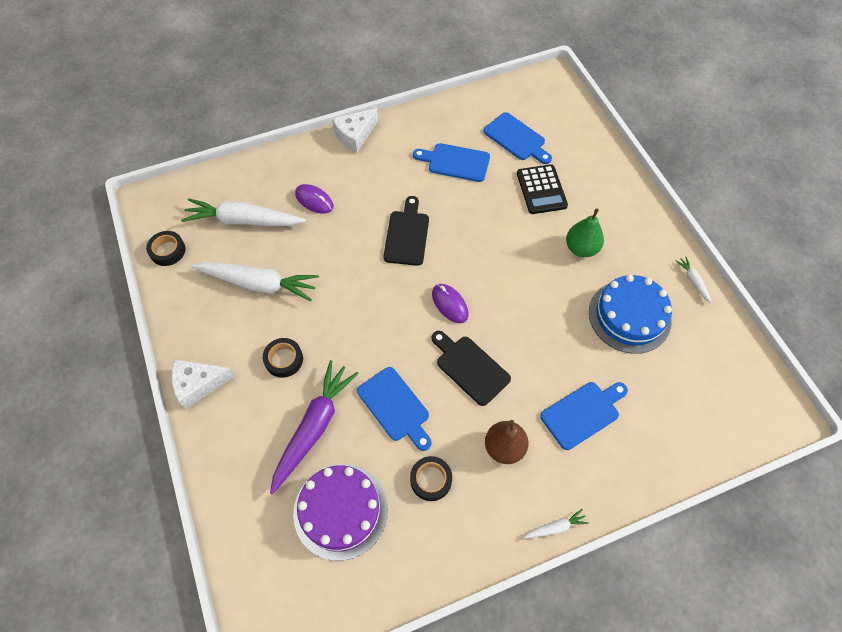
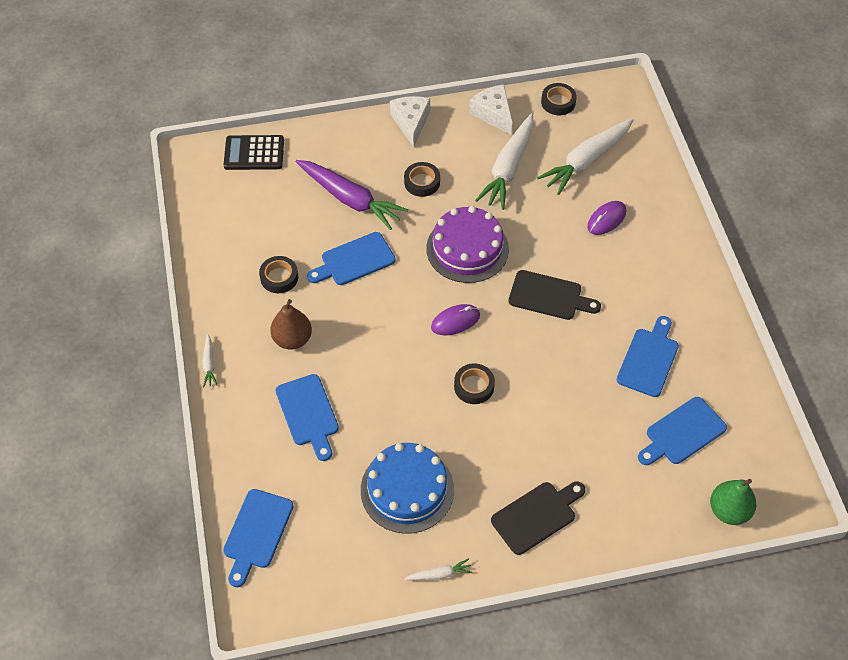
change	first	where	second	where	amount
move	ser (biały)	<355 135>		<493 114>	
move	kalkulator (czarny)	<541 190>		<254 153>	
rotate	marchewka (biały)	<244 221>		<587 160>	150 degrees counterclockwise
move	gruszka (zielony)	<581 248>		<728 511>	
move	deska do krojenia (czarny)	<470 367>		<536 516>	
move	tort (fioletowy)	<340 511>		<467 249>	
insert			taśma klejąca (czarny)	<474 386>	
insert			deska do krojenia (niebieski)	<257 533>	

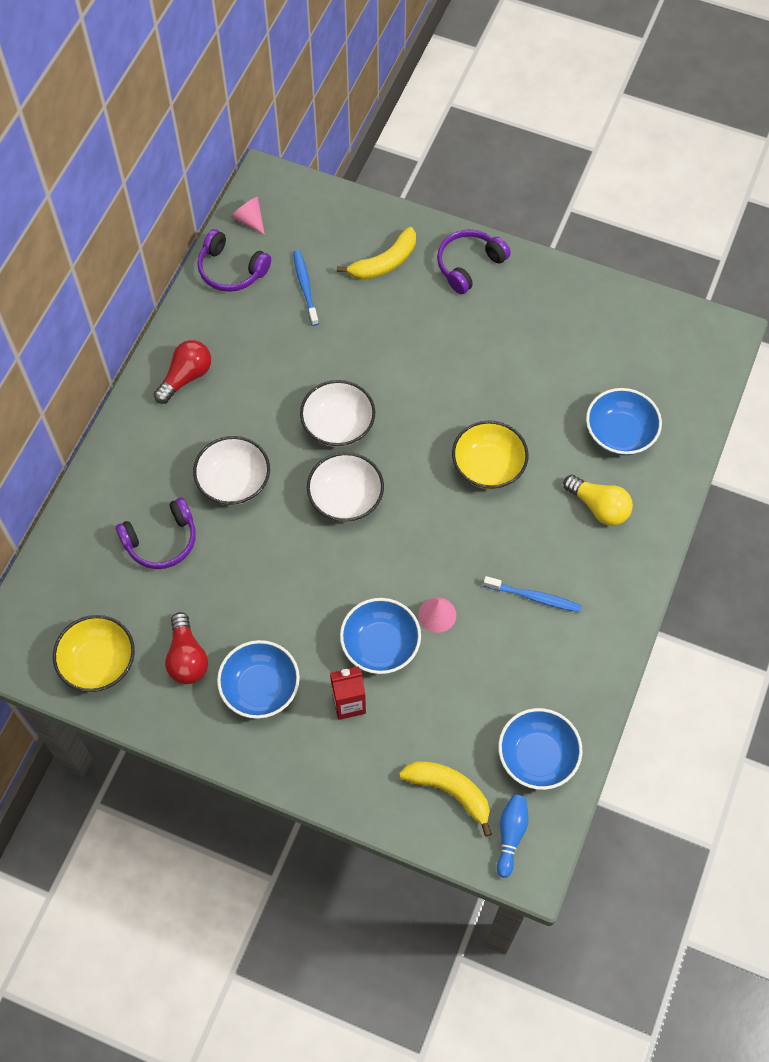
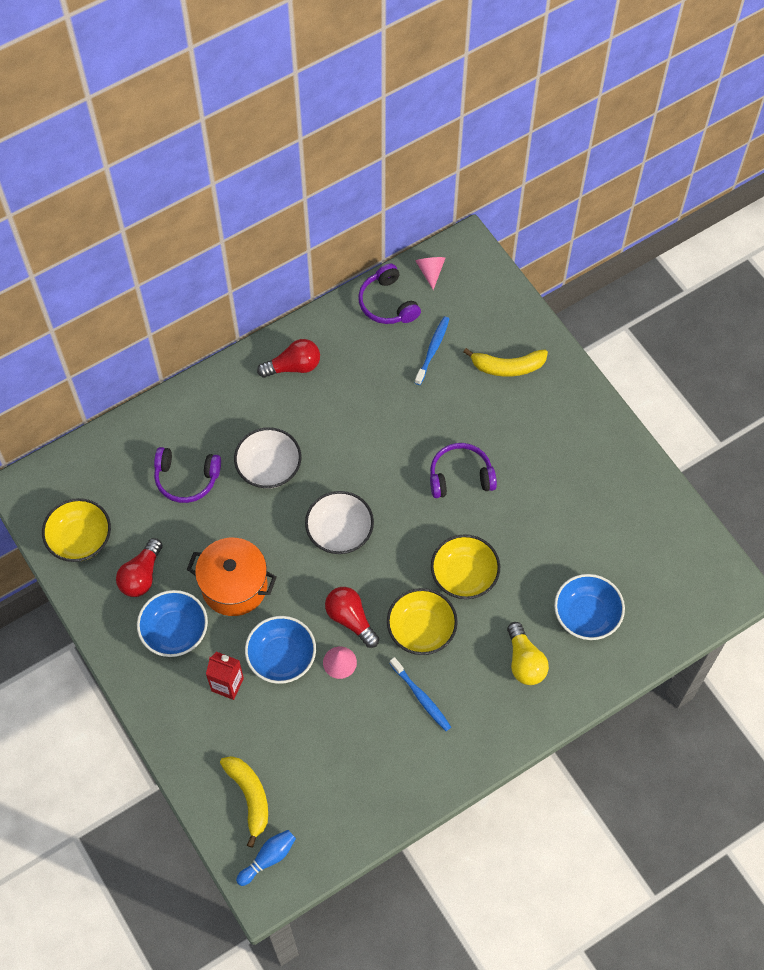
change	first	where	second	where	amount
move	słuchawki (fioletowy)	<469 265>		<460 476>	
delete	miska (biały)	<338 425>			
delete	miska (niebieski)	<537 756>			
insert			garnek (pomarańczowy)	<234 586>	
insert			żarówka (czerwony)	<350 619>	
insert			miska (żółty)	<421 629>	

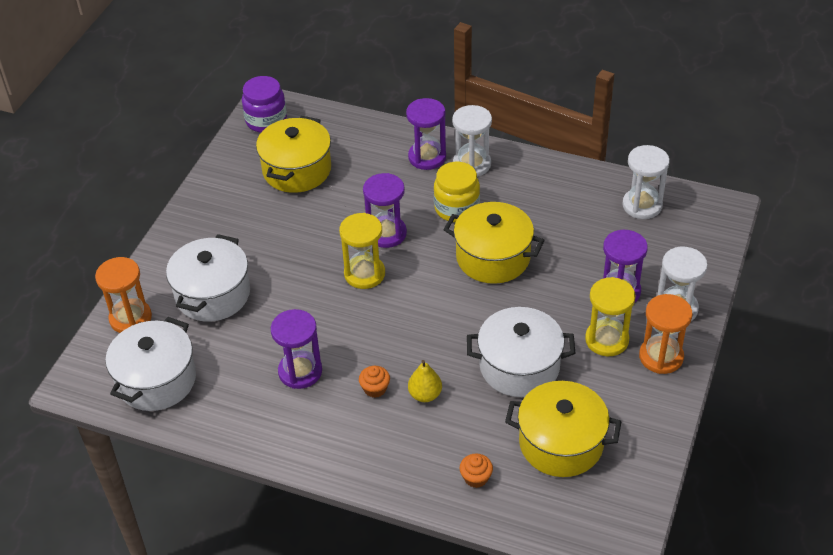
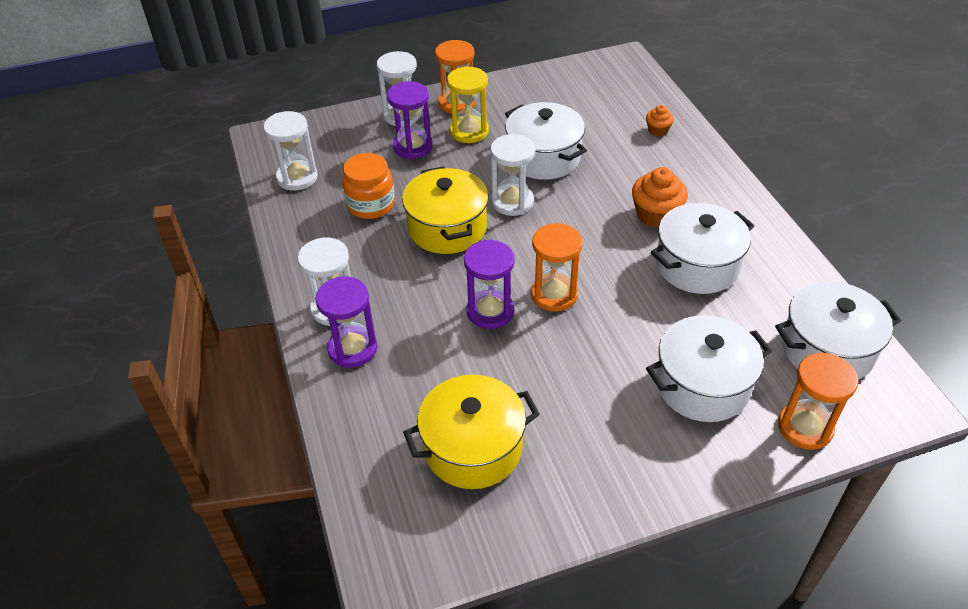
change	first	where	second	where	amount
delete	słoik (fioletowy)	<266 120>			
delete	słoik (żółty)	<456 208>			
recolor	klepsydra (żółty)	<364 274>	klepsydra (pomarańczowy)	<554 294>	
replace	klepsydra (fioletowy)	<300 371>	garnek (biały)	<697 265>	
delete	gruszka (żółty)	<425 395>			
resize	muffinka (pomarańczowy)	<375 389>		<656 215>	x1.79
delete	garnek (żółty)	<561 443>			
insert			klepsydra (biały)	<512 202>	
insert			słoik (pomarańczowy)	<371 205>	

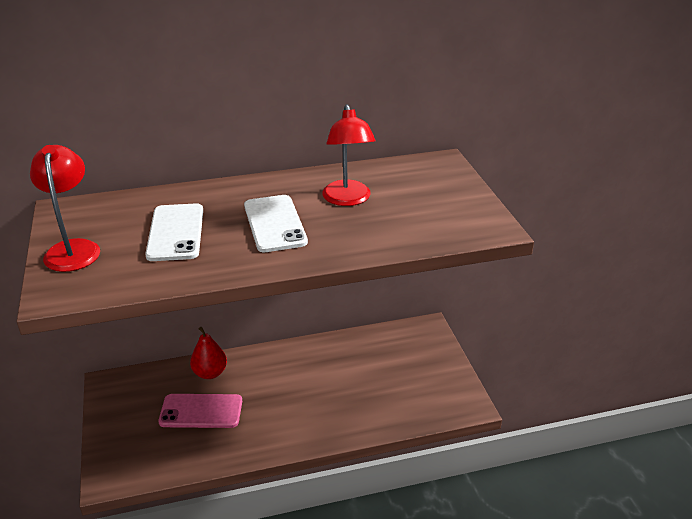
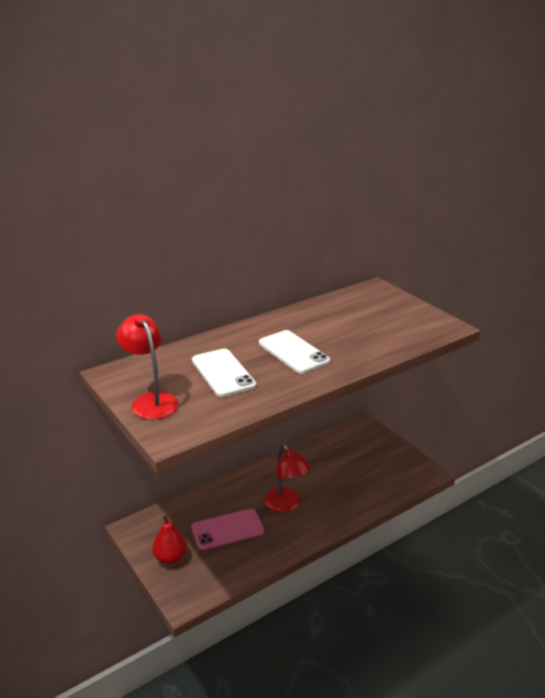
change	first	where	second	where	amount
move	lampka (czerwony)	<348 199>		<286 505>	
move	gruszka (czerwony)	<210 373>		<170 558>	

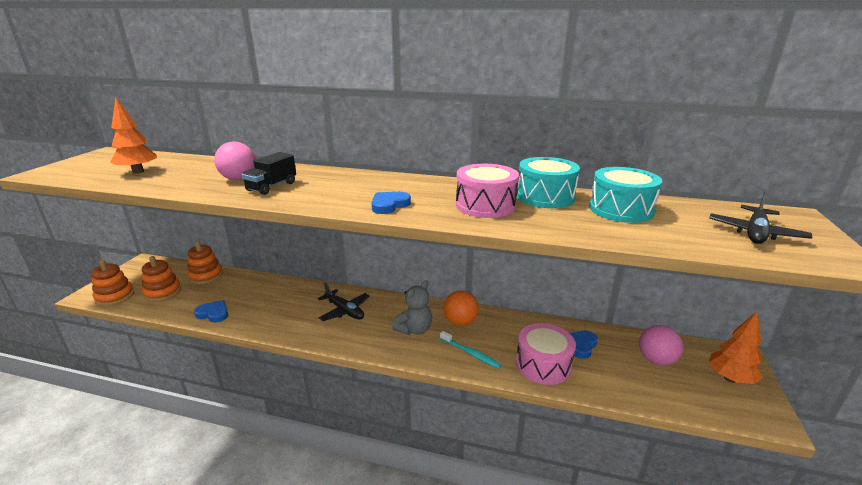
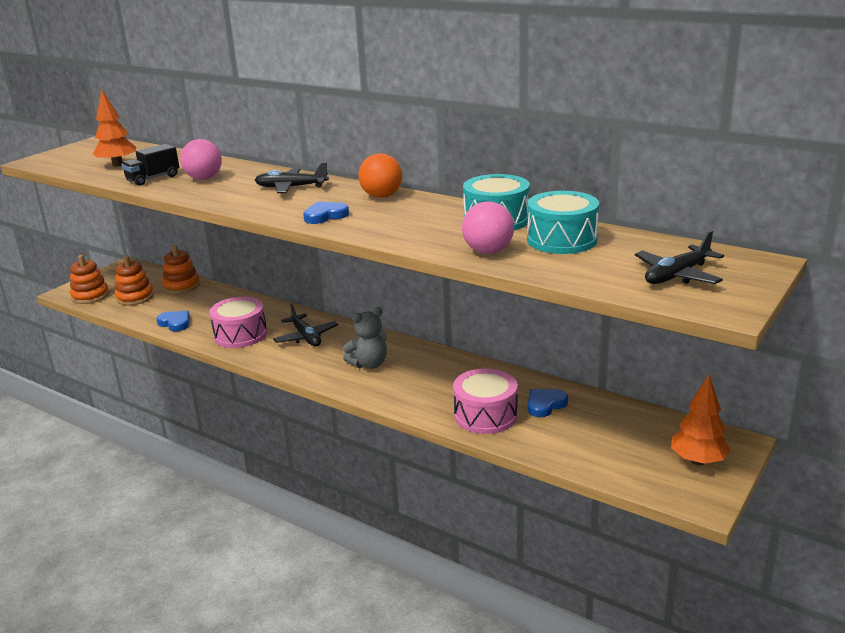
change	first	where	second	where	amount
move	ciężarówka (czarny)	<272 187>		<153 178>	
move	bęben (różowy)	<485 205>		<240 335>	
move	piłka (pomarańczowy)	<460 322>		<381 196>	
move	piłka (różowy)	<656 360>		<488 251>	
delete	szczoteczka do zębów (turkusowy)	<470 353>			
insert			samolot (czarny)	<291 187>	

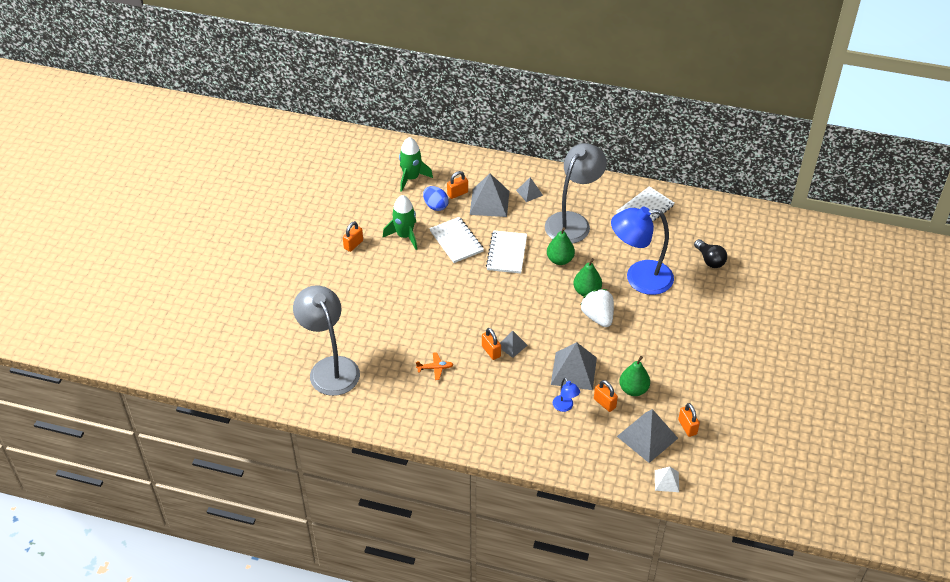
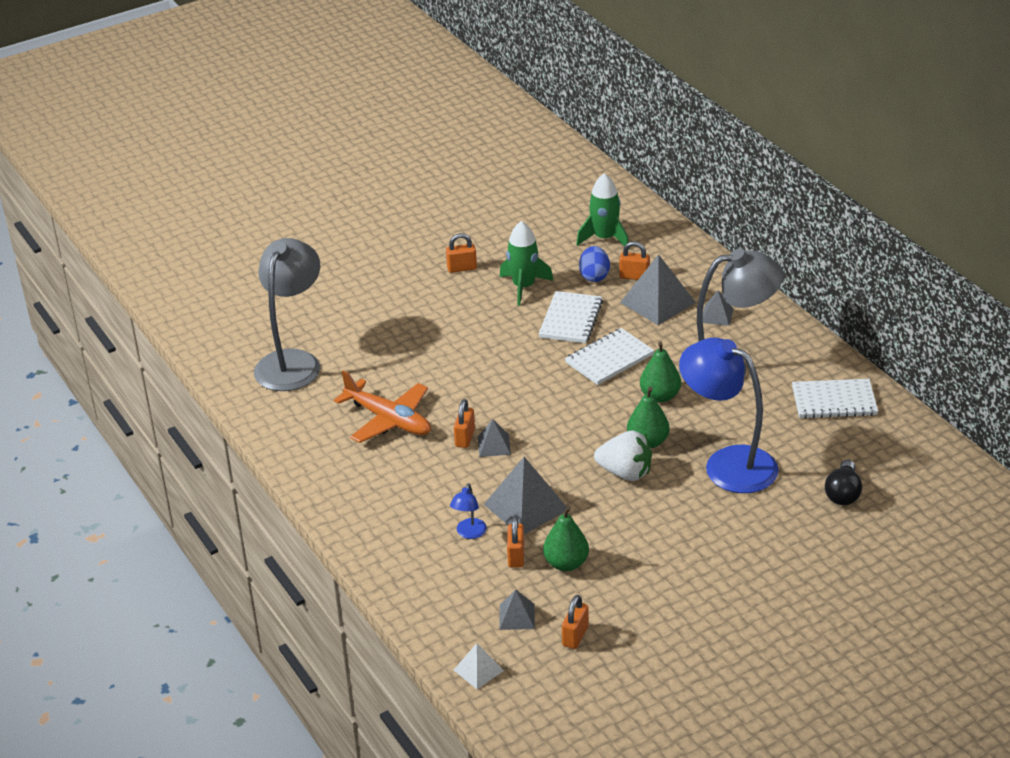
change	first	where	second	where	amount
rotate	truskawka (biały)	<598 317>		<625 473>	90 degrees clockwise
resize	samolot (pomarańczowy)	<435 368>		<388 420>	x2.18
resize	piramida (szary)	<647 437>		<517 616>	x0.54

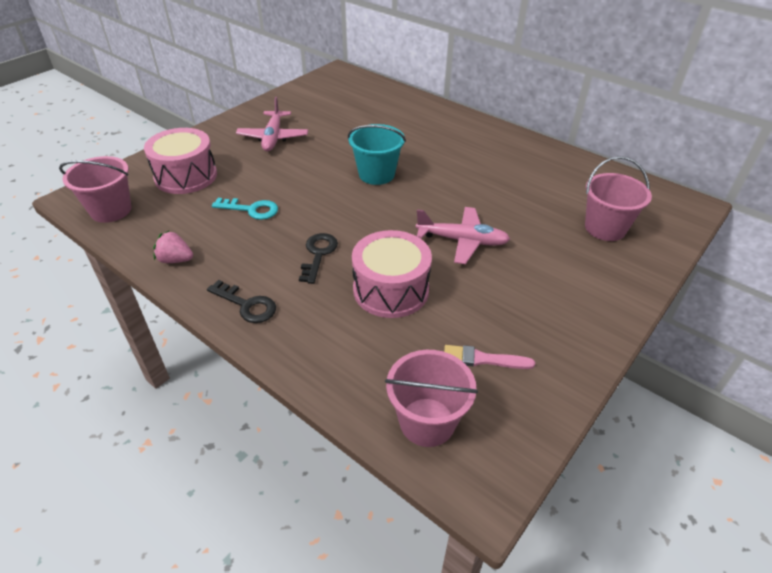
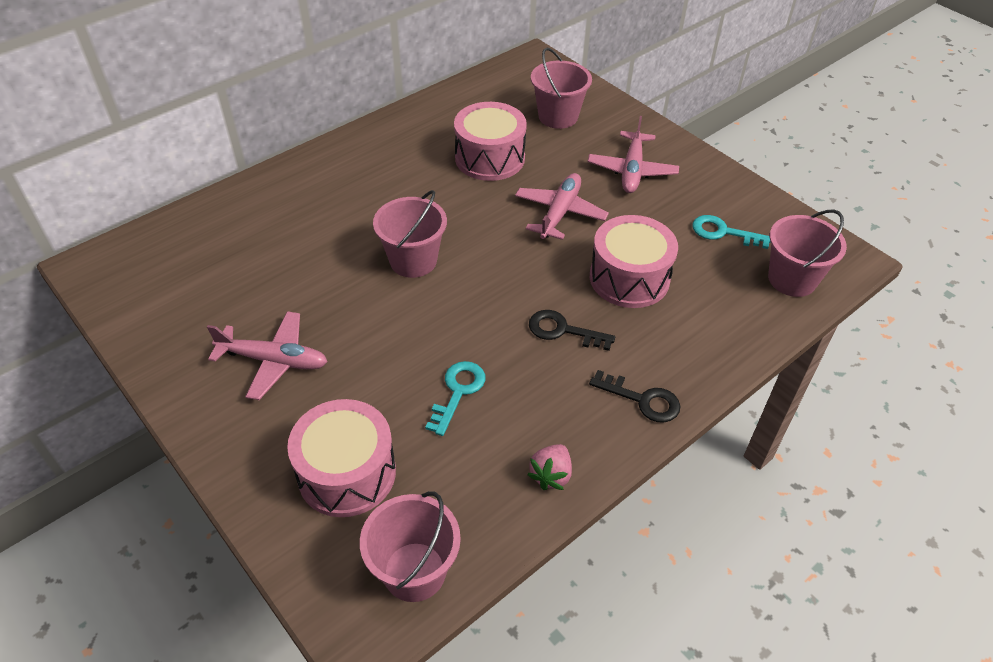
change	first	where	second	where	amount
recolor	wiadro (turkusowy)	<376 174>	wiadro (różowy)	<413 260>	
rotate	klucz (czarny)	<247 305>		<642 400>	75 degrees clockwise
replace	pędzel (różowy)	<483 359>	klucz (turkusowy)	<723 232>	
insert			bęben (różowy)	<489 158>	
insert			samolot (różowy)	<632 170>	

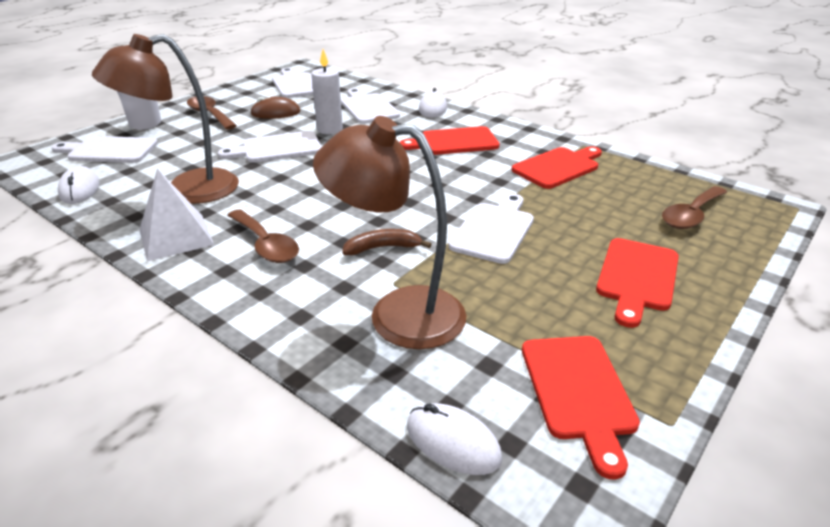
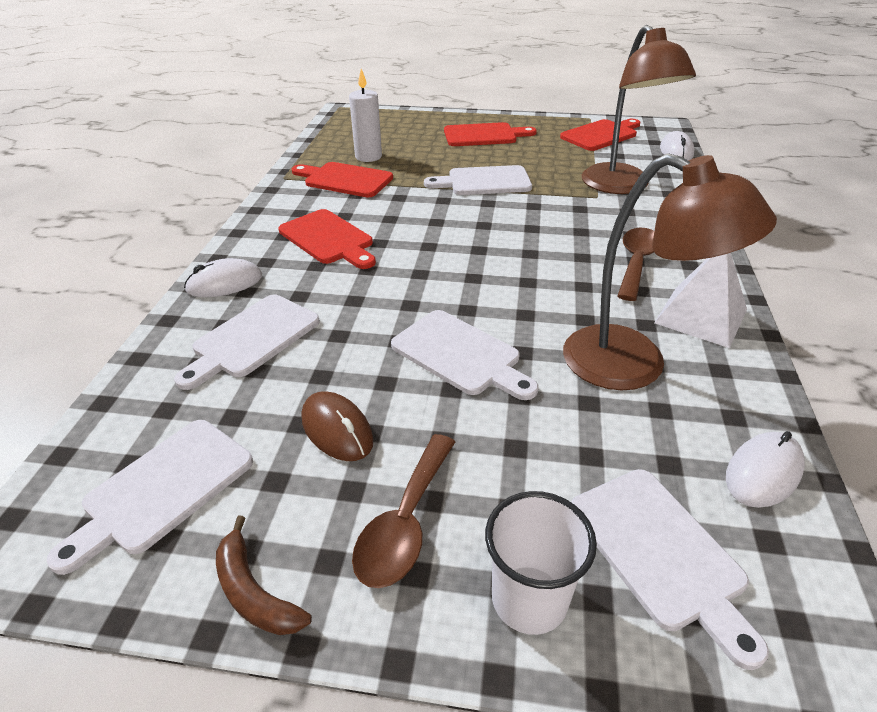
change	first	where	second	where	amount
move	świeca (biały)	<330 129>		<368 157>	
delete	łyżka (brązowy)	<691 215>			
move	banan (brązowy)	<383 248>		<254 592>	

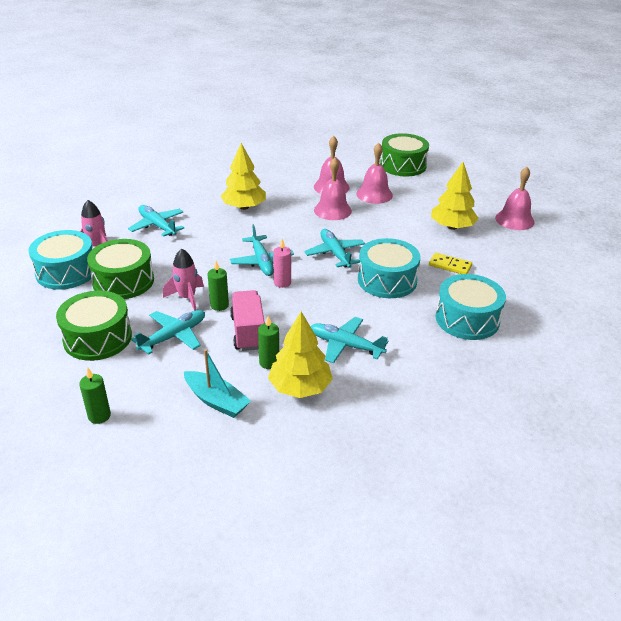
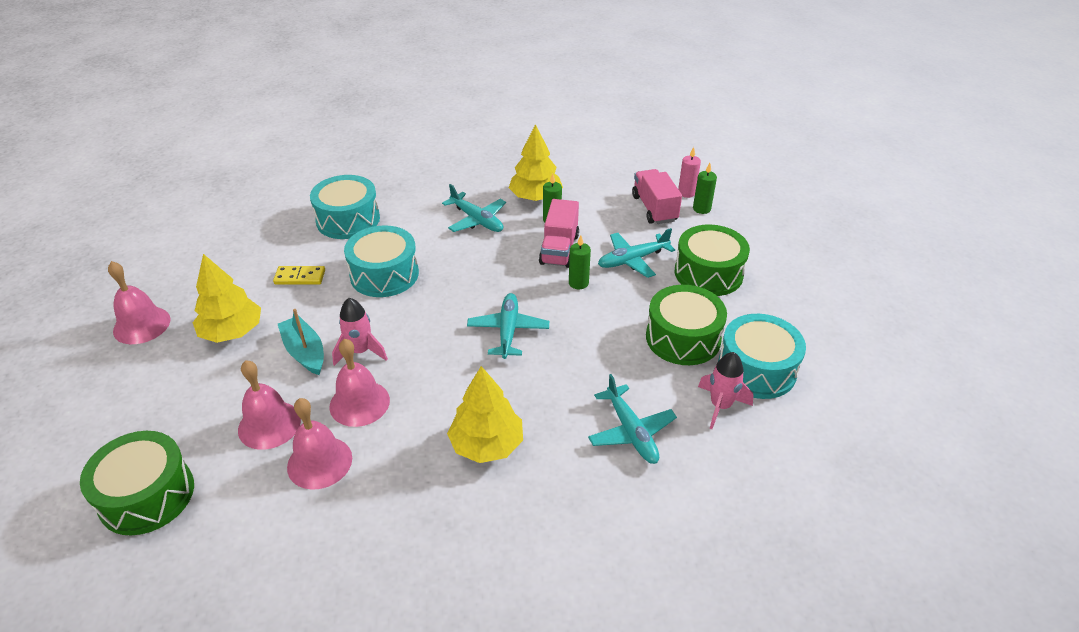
change	first	where	second	where	amount
delete	samolot (turkusowy)	<335 254>			
move	świeca (różowy)	<282 282>		<686 193>	
move	rakieta (różowy)	<187 298>		<360 351>	
rotate	kostka domina (żółty)	<450 266>		<300 277>	45 degrees counterclockwise
move	łódka (turkusowy)	<216 401>		<304 352>	
insert			ciężarówka (różowy)	<654 208>	

